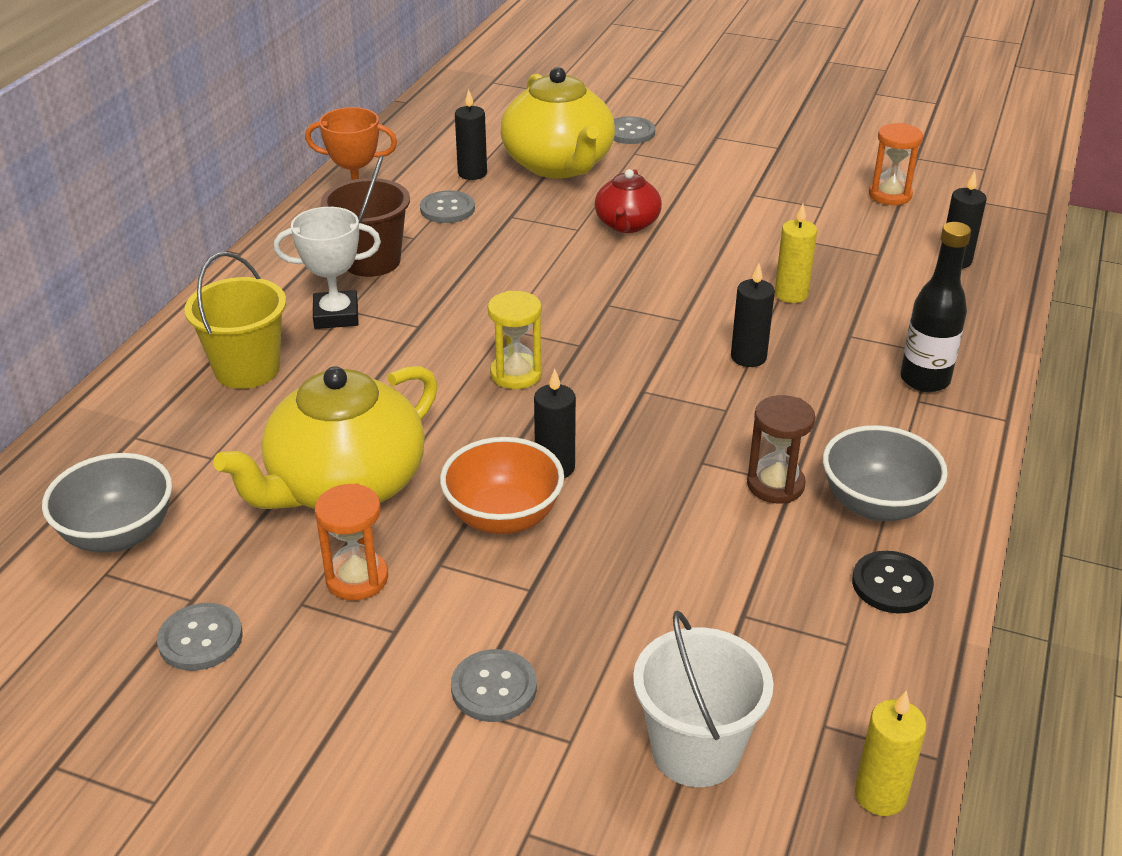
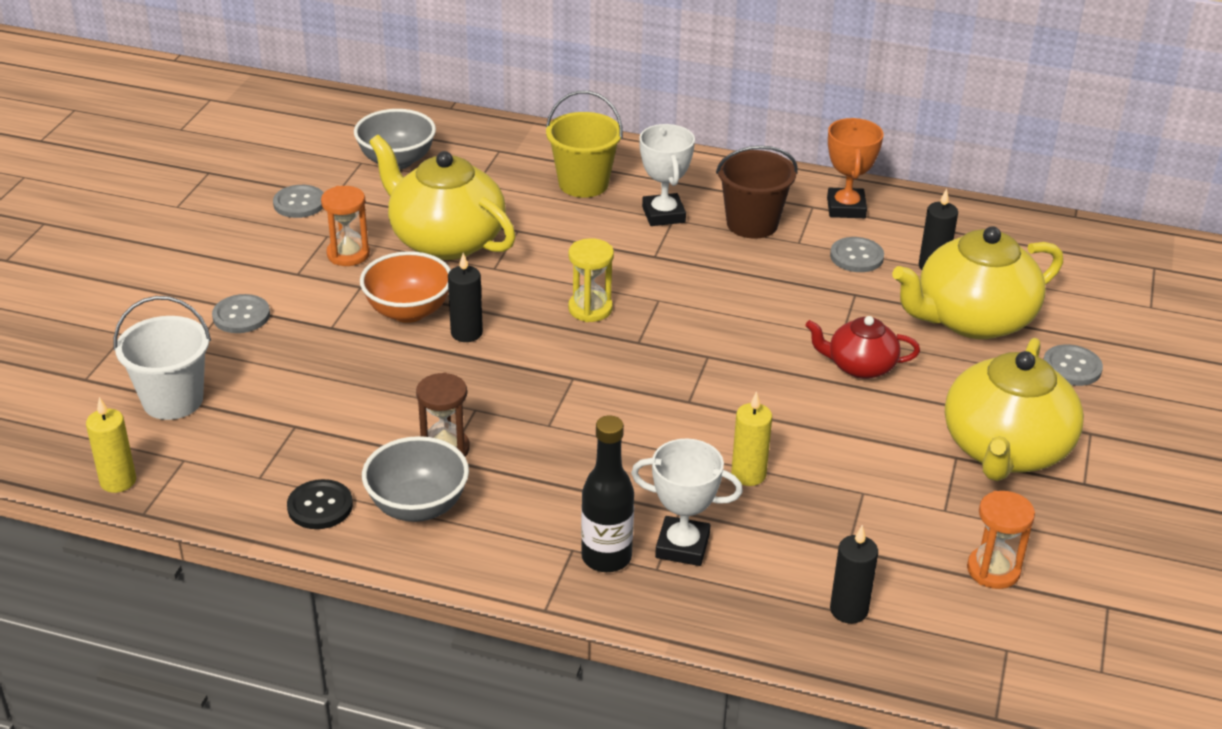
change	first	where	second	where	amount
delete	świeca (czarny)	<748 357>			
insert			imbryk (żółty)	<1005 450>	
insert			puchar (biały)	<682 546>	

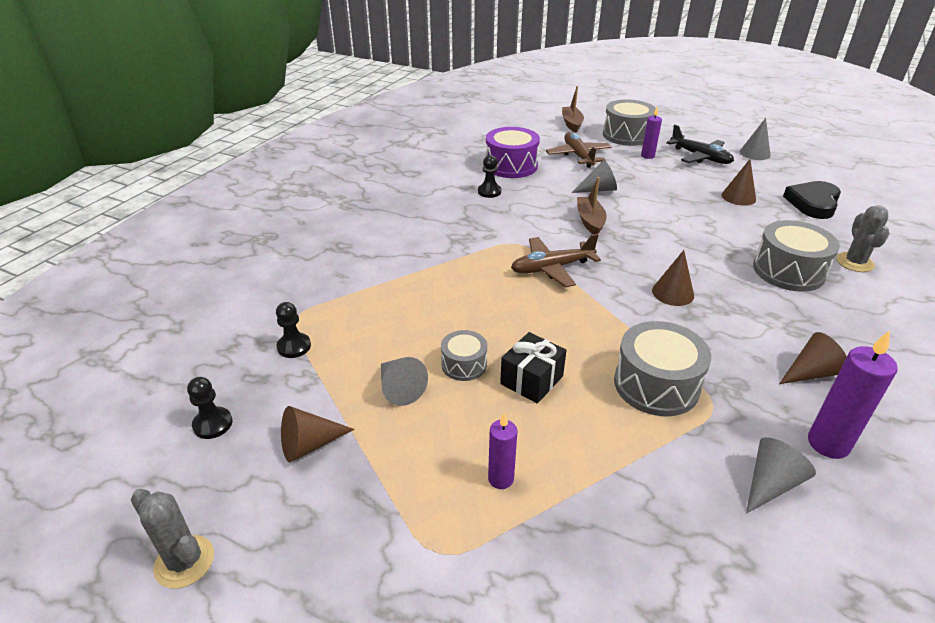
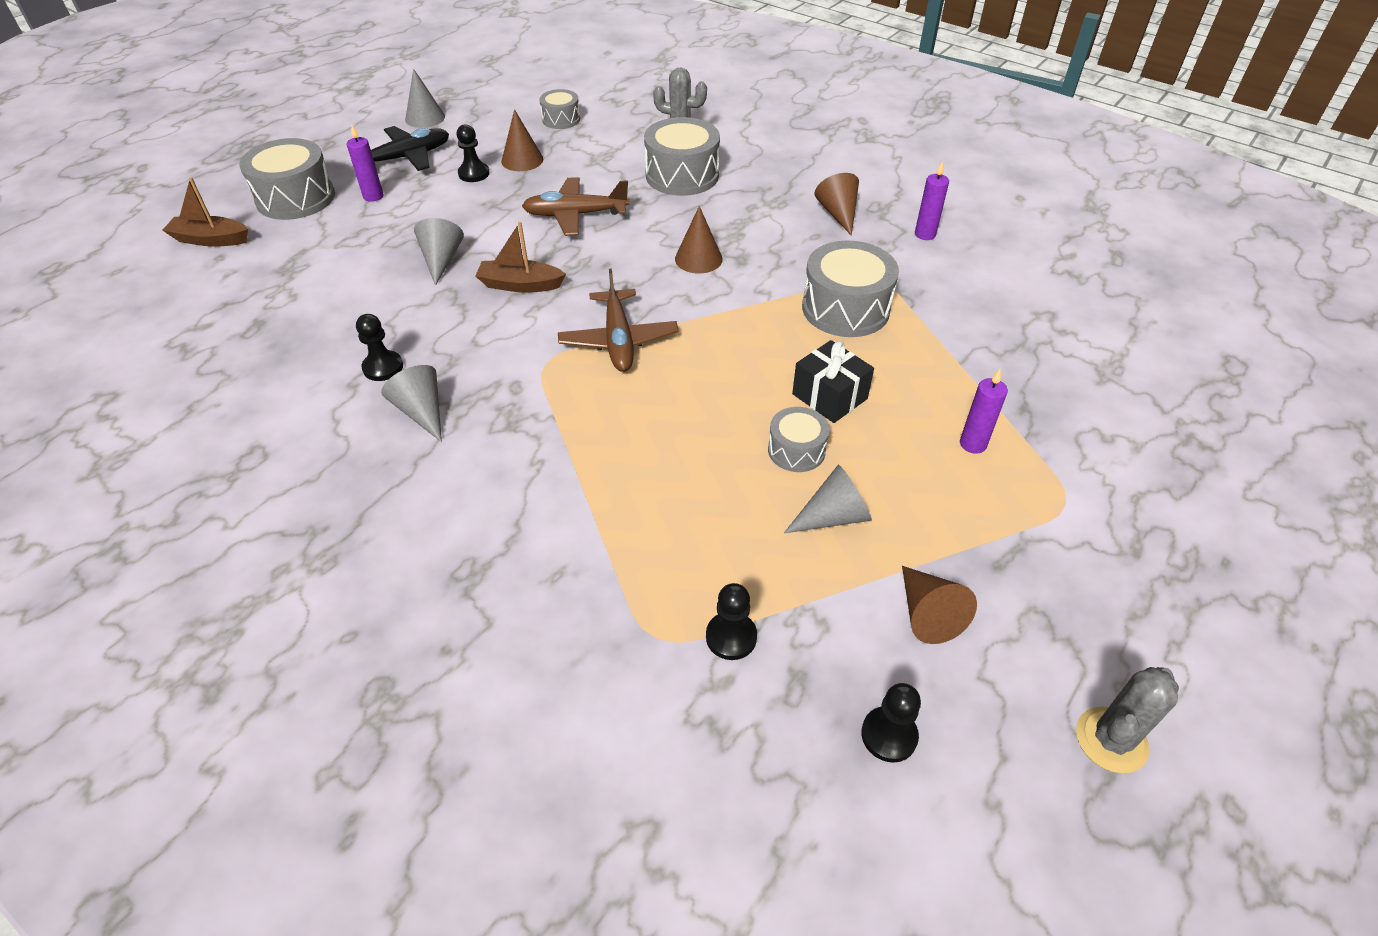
change	first	where	second	where	amount
delete	bęben (fioletowy)	<511 166>			
move	samolot (brązowy)	<578 156>		<575 215>	
replace	serce (czarny)	<813 203>	bęben (szary)	<561 119>	
resize	świeca (fioletowy)	<828 444>		<925 234>	x0.62
move	stożek (szary)	<770 484>		<422 412>	
insert			pionek (czarny)	<474 174>	

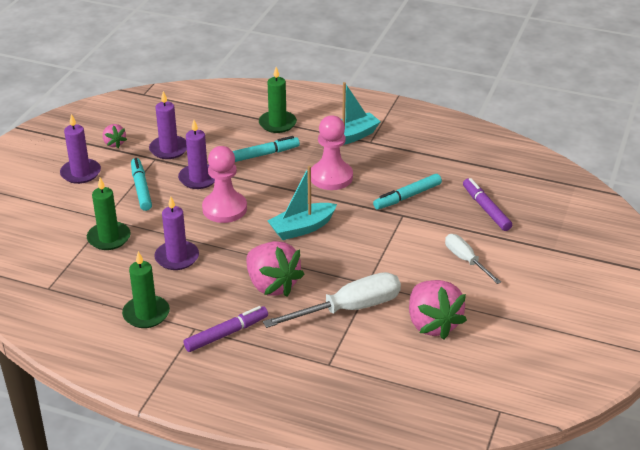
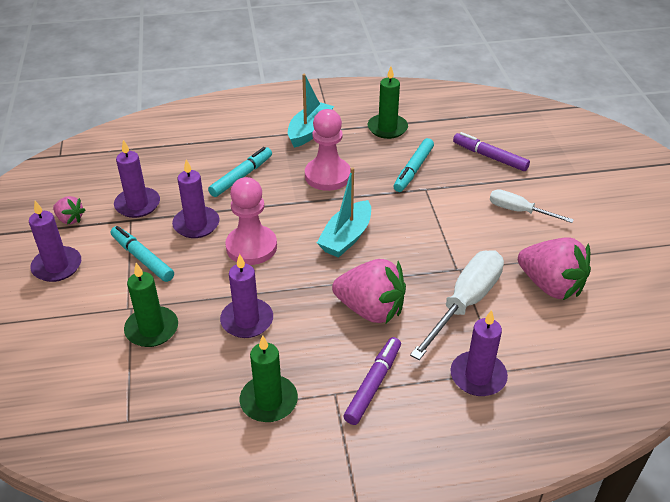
change	first	where	second	where	amount
move	świeca (zielony)	<277 123>		<387 128>	
insert			świeca (fioletowy)	<478 376>	

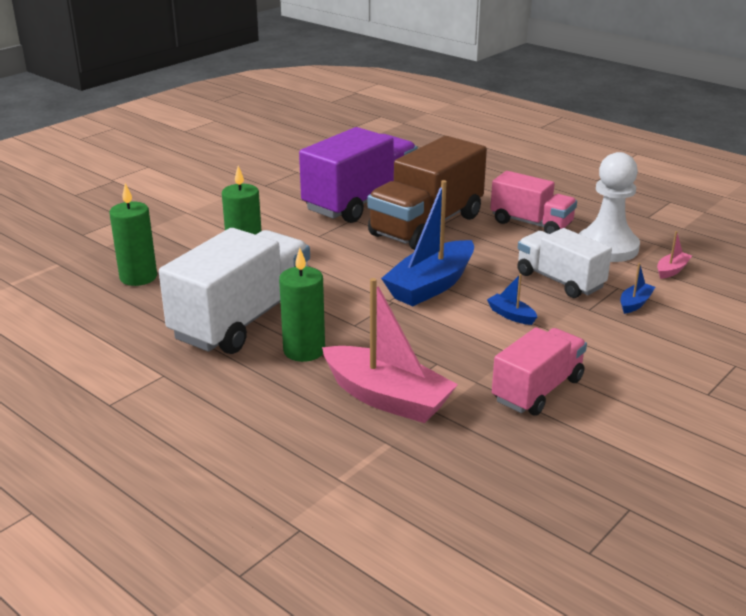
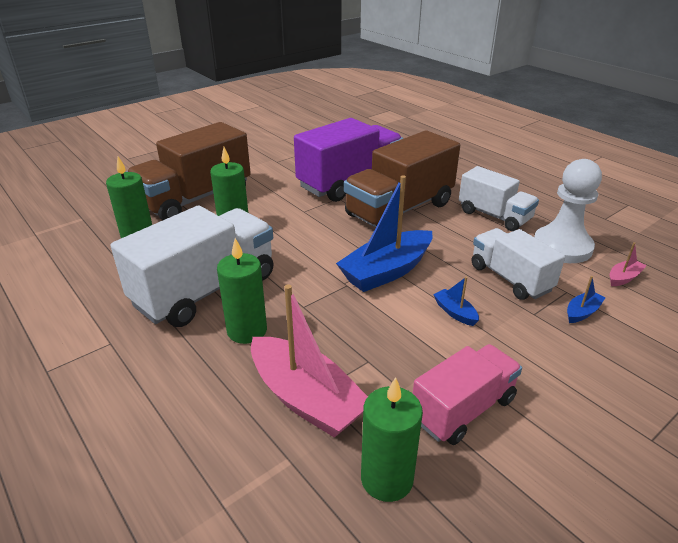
change	first	where	second	where	amount
recolor	ciężarówka (różowy)	<531 223>	ciężarówka (biały)	<494 216>	
insert			ciężarówka (brązowy)	<195 199>	
insert			świeca (zielony)	<386 479>	

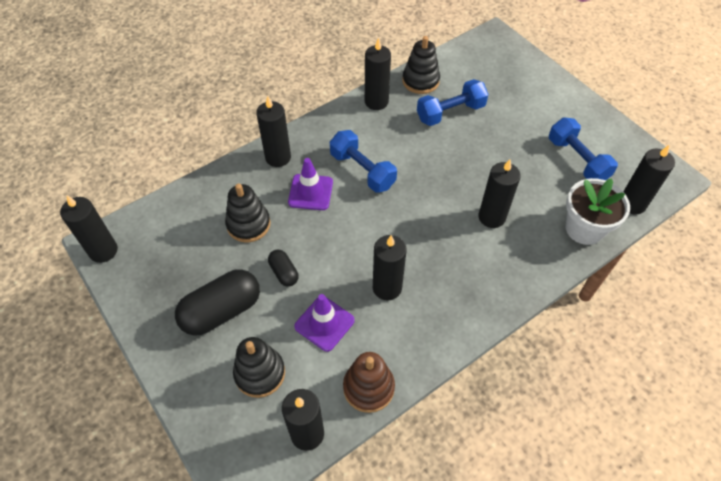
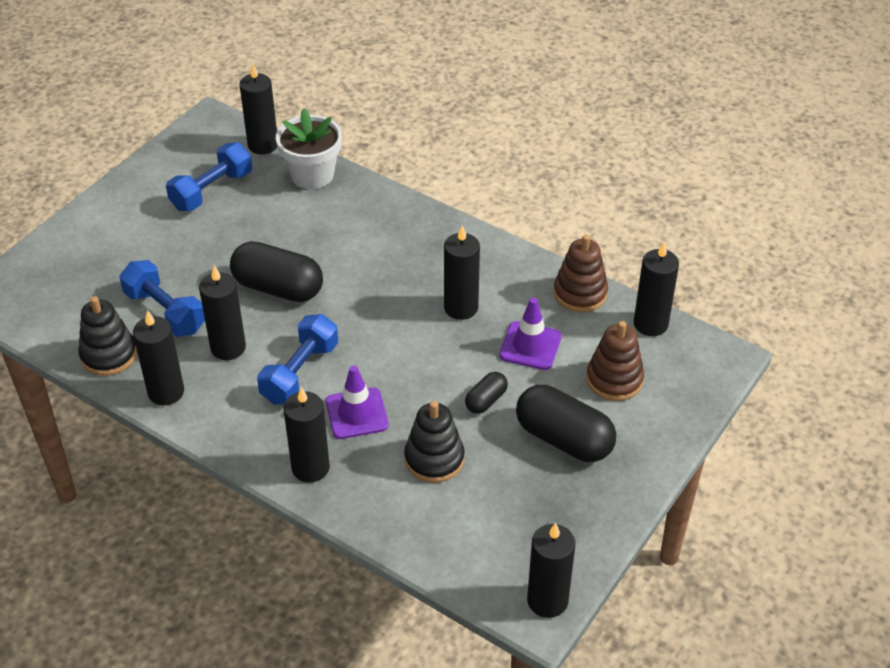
change	first	where	second	where	amount
move	świeca (czarny)	<491 217>		<228 348>	
recolor	zabawka nakładanka (czarny)	<260 373>	zabawka nakładanka (brązowy)	<614 379>	
insert			kapsułka (czarny)	<278 288>	

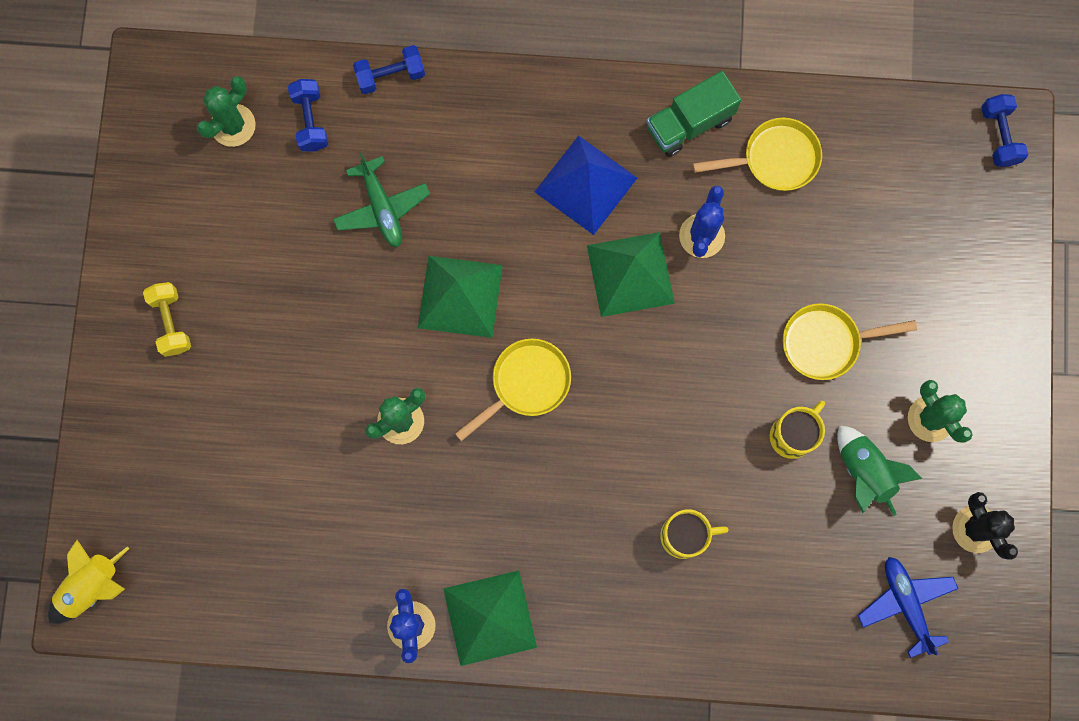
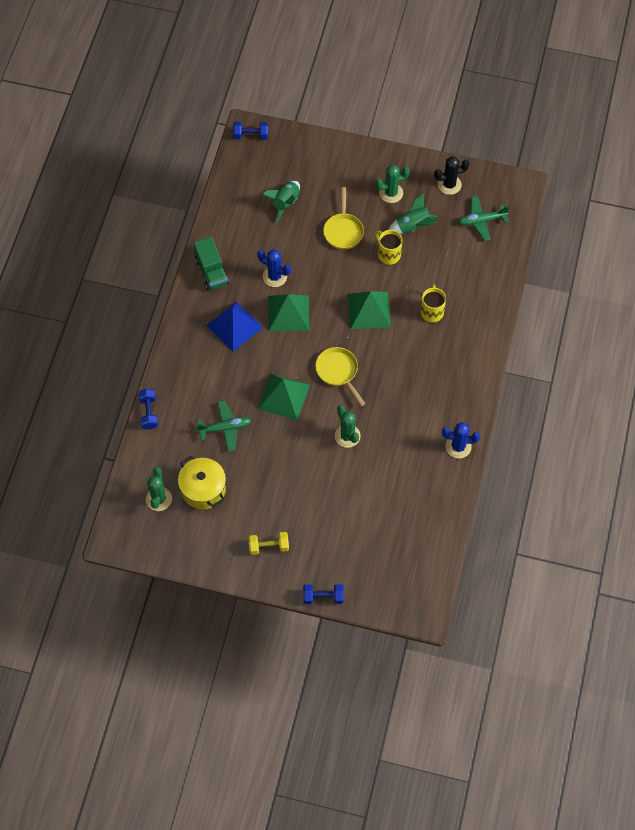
change	first	where	second	where	amount
rotate	kaktus (zielony)	<233 125>		<159 499>	45 degrees clockwise
move	hantel (niebieski)	<310 121>		<323 597>	
delete	patelnia (żółty)	<774 159>			
delete	rakieta (żółty)	<93 586>			
recolor	samolot (niebieski)	<906 604>	samolot (zielony)	<481 221>	
move	piramida (zielony)	<489 618>		<369 310>	
insert			rakieta (zielony)	<285 203>	
insert			garnek (żółty)	<203 489>	

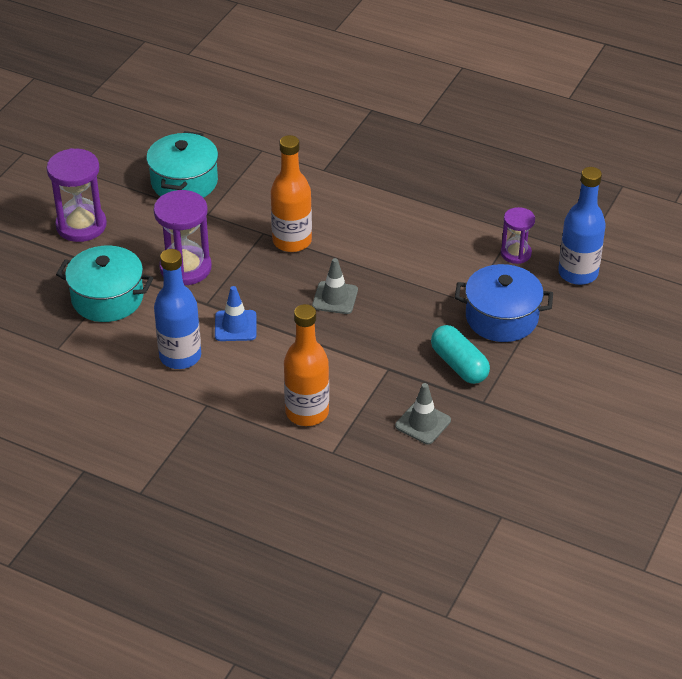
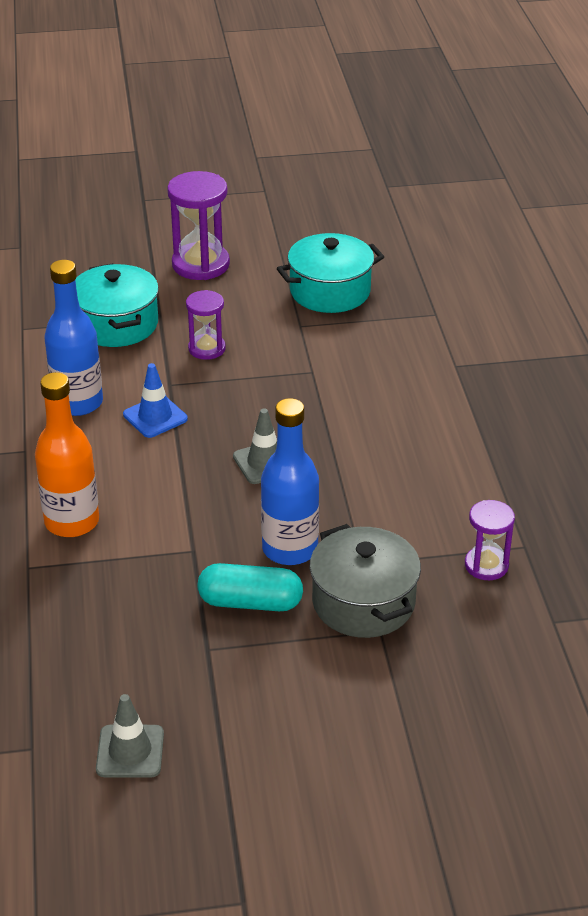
change	first	where	second	where	amount
delete	butelka (pomarańczowy)	<292 241>			
move	butelka (niebieski)	<578 273>		<290 549>	
resize	klepsydra (fioletowy)	<185 268>		<207 349>	x0.60
recolor	garnek (niebieski)	<501 318>	garnek (szary)	<363 602>	
rotate	kapsułka (turkusowy)	<459 365>		<250 602>	75 degrees clockwise
move	pachołek (szary)	<423 423>		<130 751>	

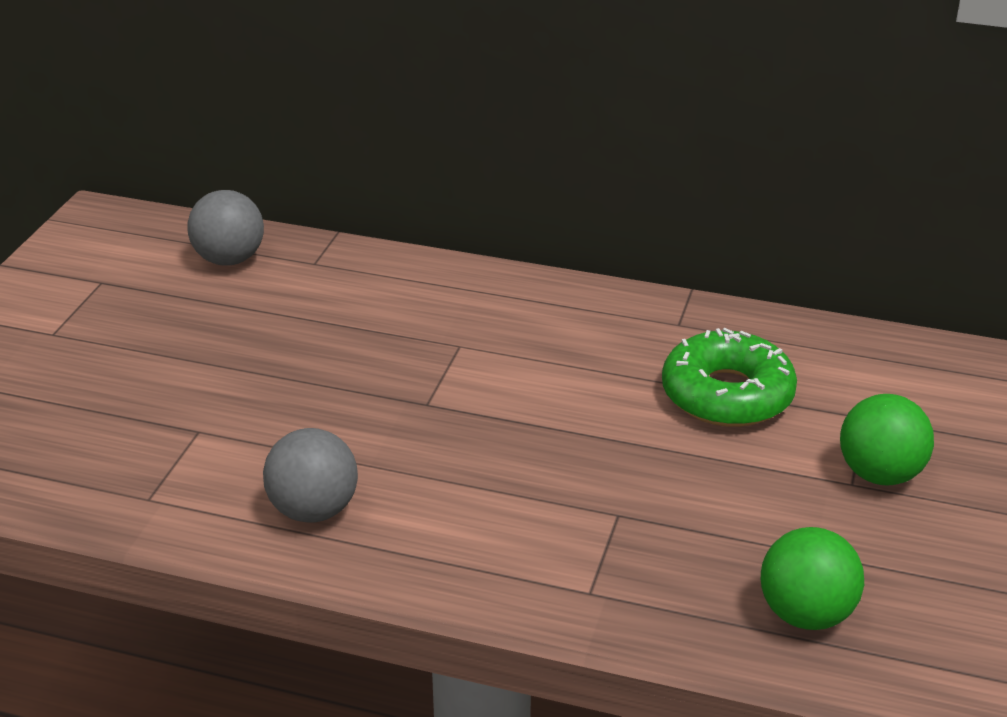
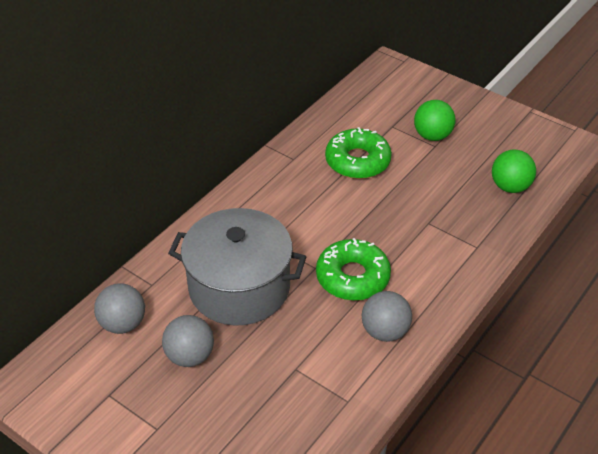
change	first	where	second	where	amount
insert			garnek (szary)	<239 287>	
insert			donut (zielony)	<352 277>	
insert			piłka (szary)	<190 356>	

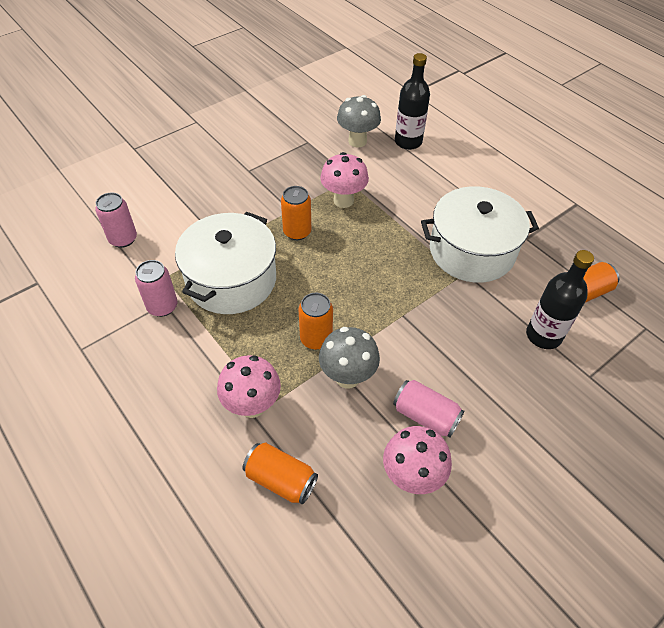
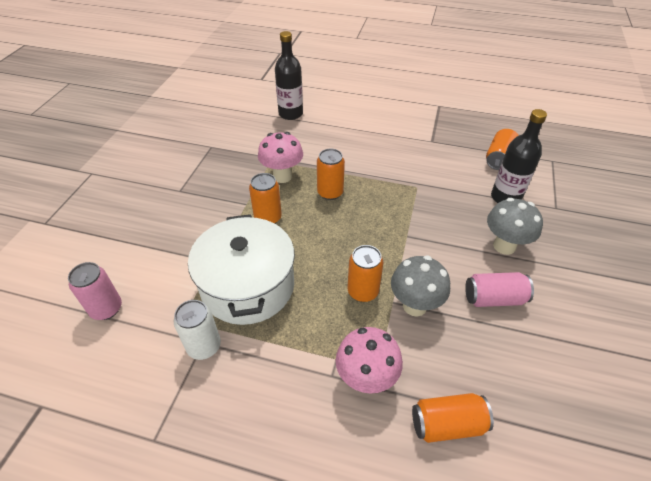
change	first	where	second	where	amount
move	grzyb (szary)	<357 141>		<504 246>	
delete	garnek (biały)	<471 251>			
recolor	puszka (różowy)	<162 306>	puszka (biały)	<204 346>	
delete	grzyb (różowy)	<412 477>			
insert			puszka (pomarańczowy)	<330 193>	

